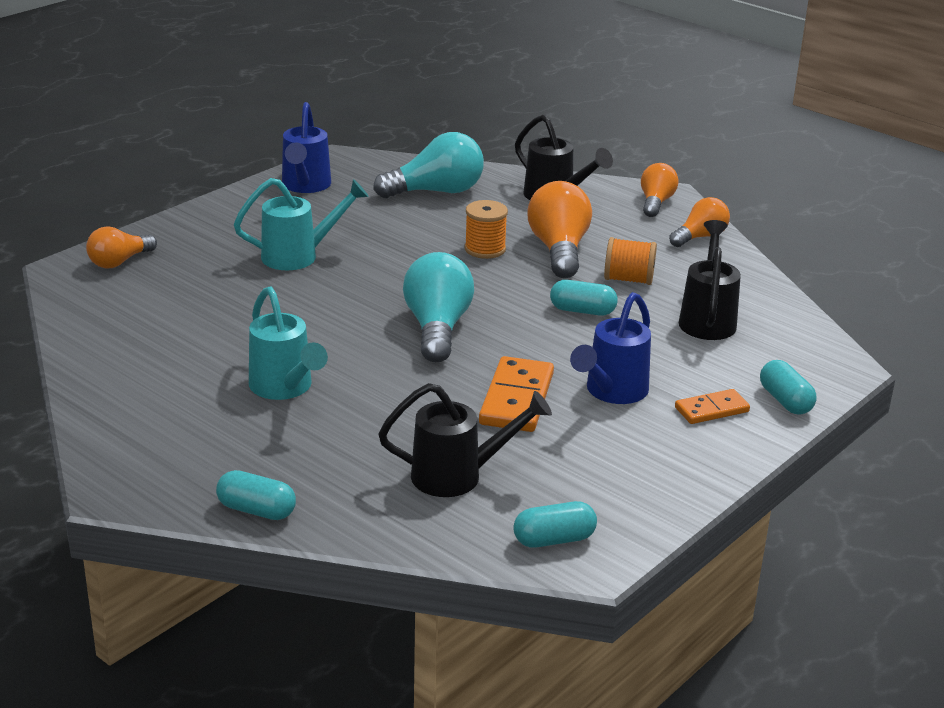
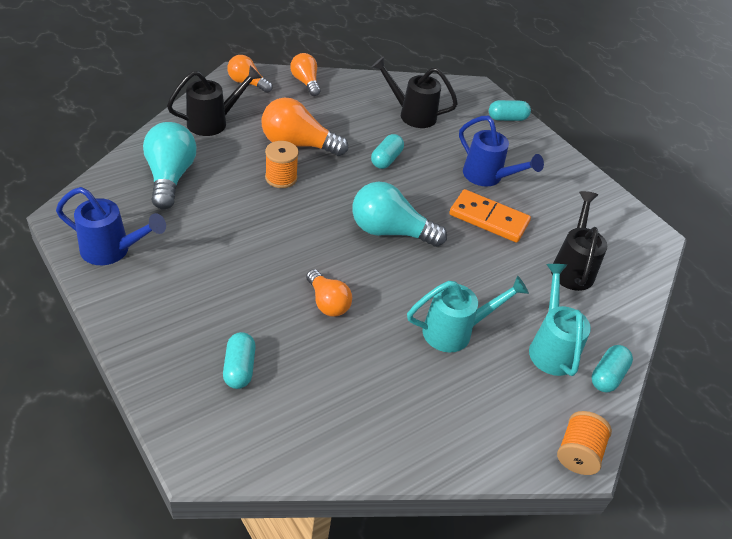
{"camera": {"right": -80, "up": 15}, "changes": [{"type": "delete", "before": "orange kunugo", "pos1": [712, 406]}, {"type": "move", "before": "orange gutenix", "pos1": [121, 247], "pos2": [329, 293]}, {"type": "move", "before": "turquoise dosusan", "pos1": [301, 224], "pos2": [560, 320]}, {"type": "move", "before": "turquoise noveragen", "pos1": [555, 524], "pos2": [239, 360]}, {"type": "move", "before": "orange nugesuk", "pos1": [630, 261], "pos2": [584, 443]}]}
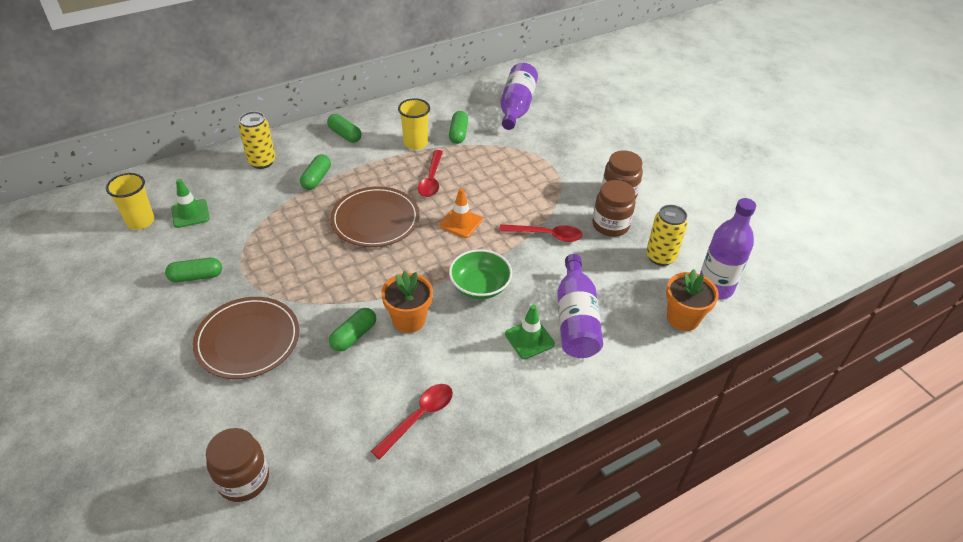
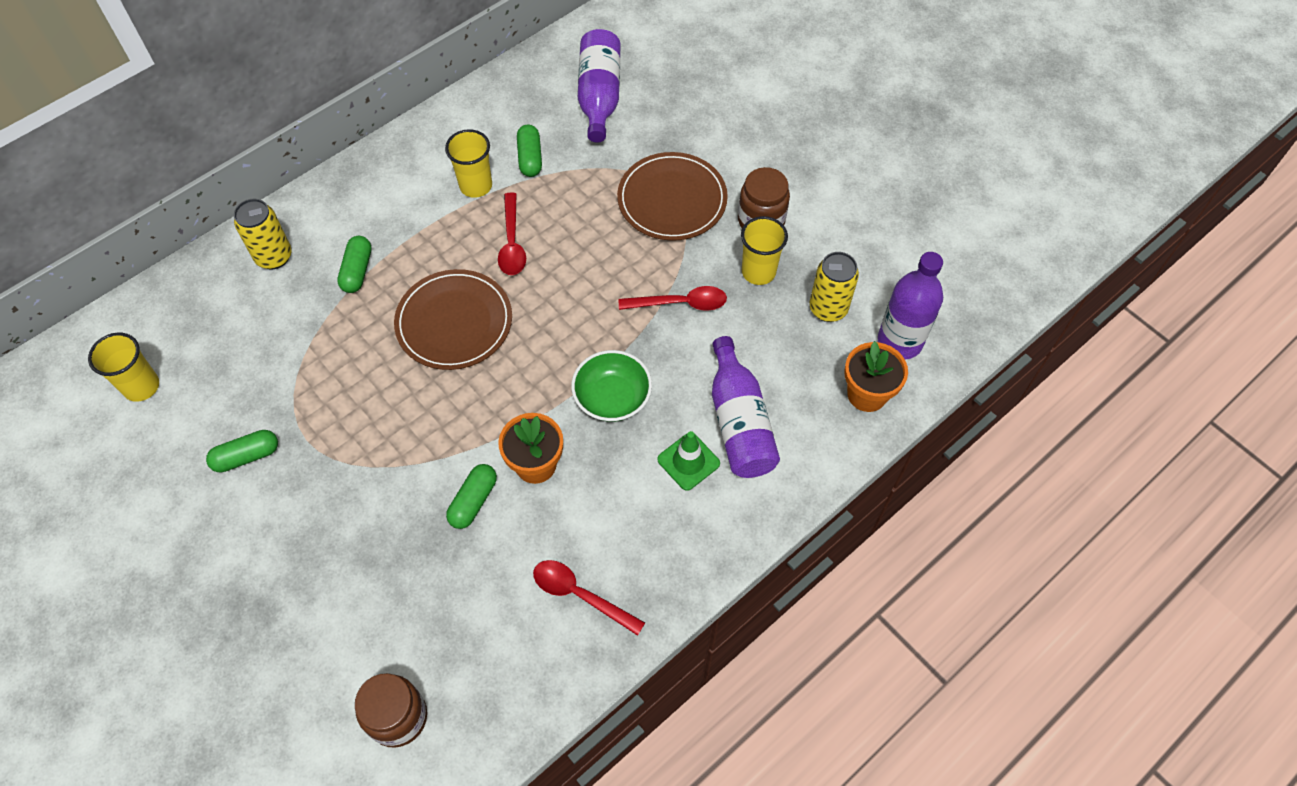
{"camera": {"right": -10, "up": 15}, "changes": [{"type": "delete", "before": "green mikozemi", "pos1": [190, 203]}, {"type": "delete", "before": "green noveragen", "pos1": [344, 128]}, {"type": "delete", "before": "orange mikozemi", "pos1": [461, 213]}, {"type": "move", "before": "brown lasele", "pos1": [246, 338], "pos2": [672, 196]}, {"type": "replace", "before": "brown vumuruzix", "after": "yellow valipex", "pos1": [613, 208], "pos2": [764, 250]}, {"type": "rotate", "before": "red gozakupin", "pos1": [412, 422], "pos2": [589, 598], "turn": -90}]}
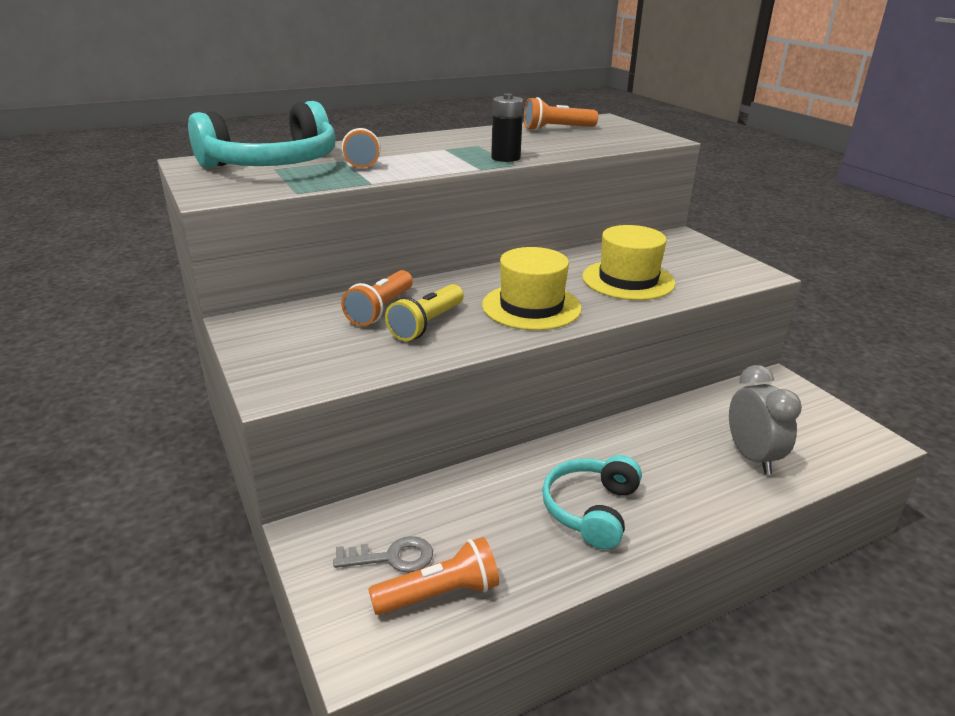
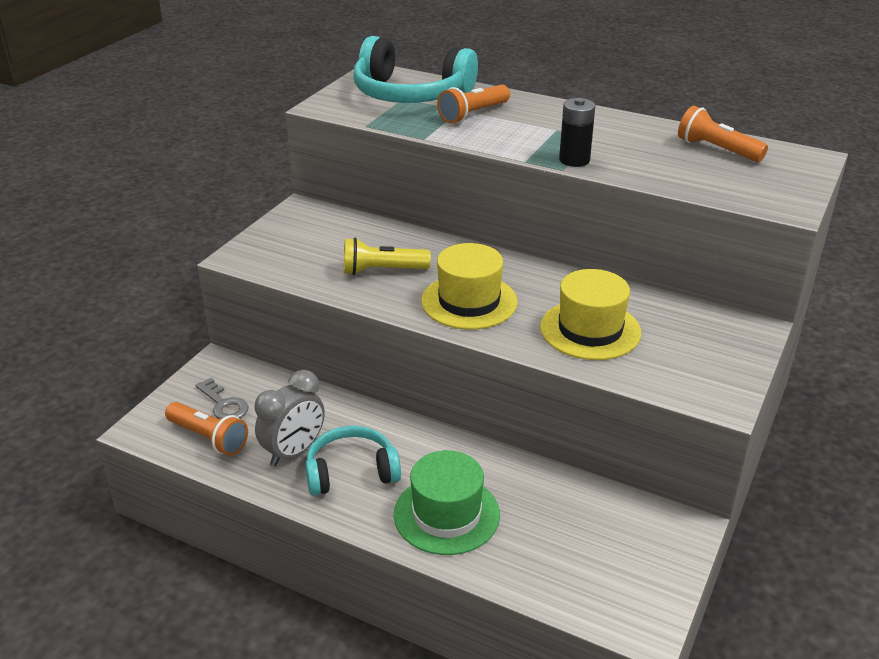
{"camera": {"right": 55, "up": 5}, "changes": [{"type": "delete", "before": "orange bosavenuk", "pos1": [377, 298]}, {"type": "insert", "after": "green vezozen", "pos2": [447, 502]}, {"type": "move", "before": "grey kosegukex", "pos1": [765, 420], "pos2": [289, 418]}]}
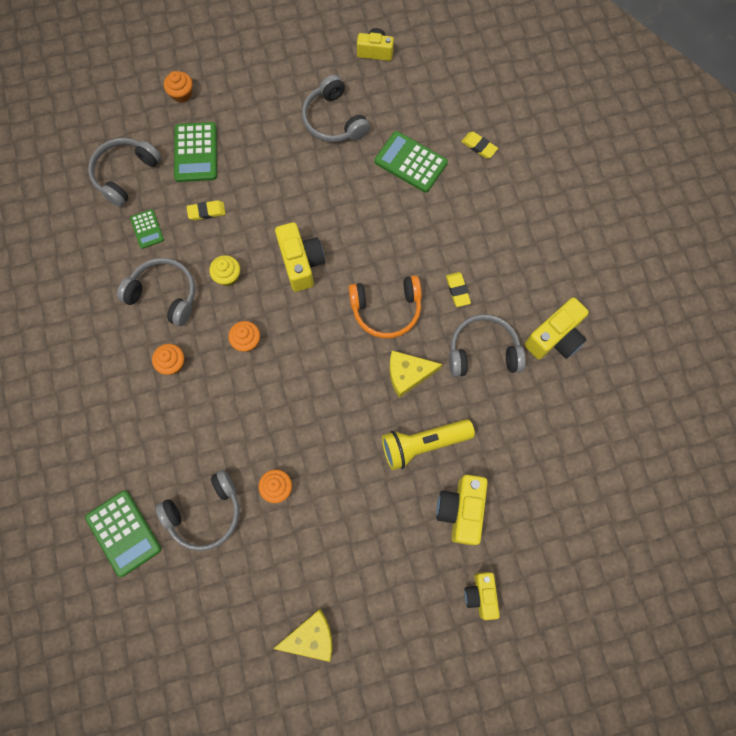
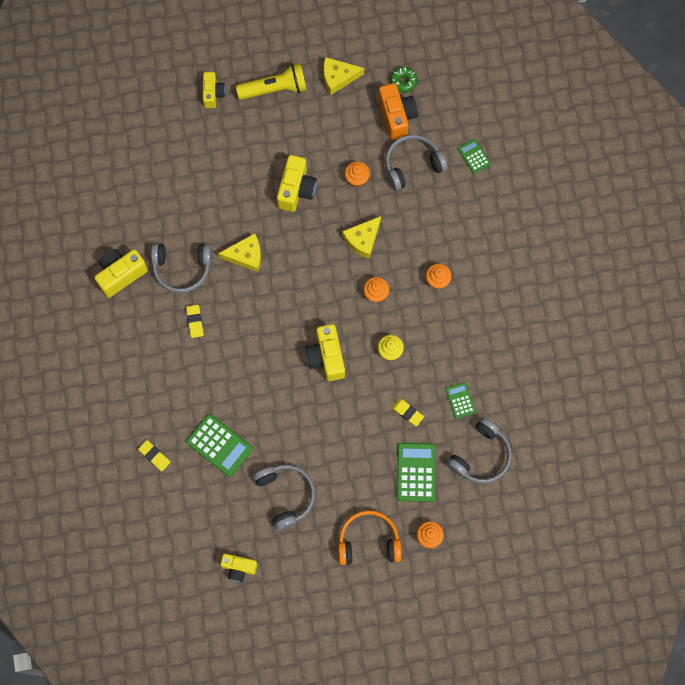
{"camera": {"right": -175, "up": 0}, "changes": [{"type": "delete", "before": "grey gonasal", "pos1": [156, 292]}, {"type": "insert", "after": "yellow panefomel", "pos2": [361, 237]}, {"type": "insert", "after": "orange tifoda", "pos2": [398, 111]}, {"type": "insert", "after": "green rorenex", "pos2": [403, 80]}, {"type": "move", "before": "orange gonasal", "pos1": [385, 307], "pos2": [369, 537]}, {"type": "move", "before": "yellow bosavenuk", "pos1": [428, 444], "pos2": [271, 81]}, {"type": "move", "before": "yellow tifoda", "pos1": [462, 510], "pos2": [297, 183]}, {"type": "rotate", "before": "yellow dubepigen", "pos1": [206, 210], "pos2": [407, 412], "turn": 45}, {"type": "resize", "before": "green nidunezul", "pos1": [123, 534], "pos2": [474, 156], "scale": 0.57}]}
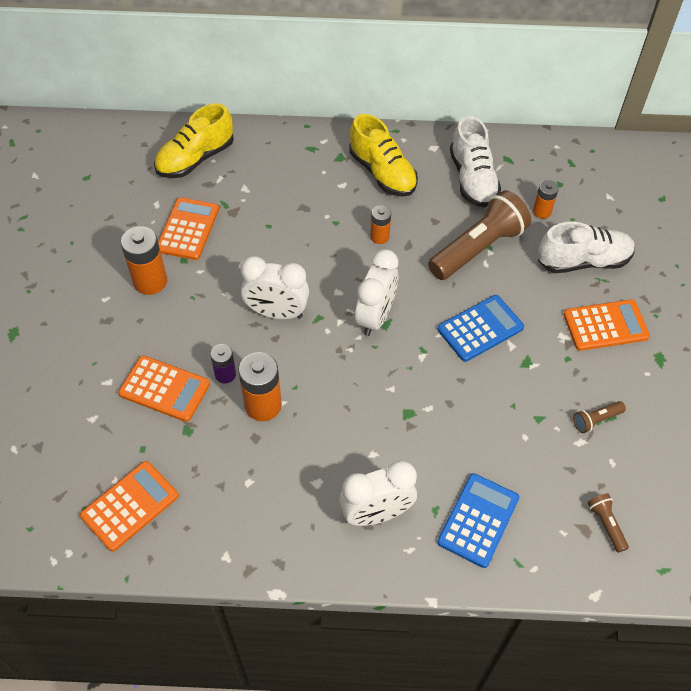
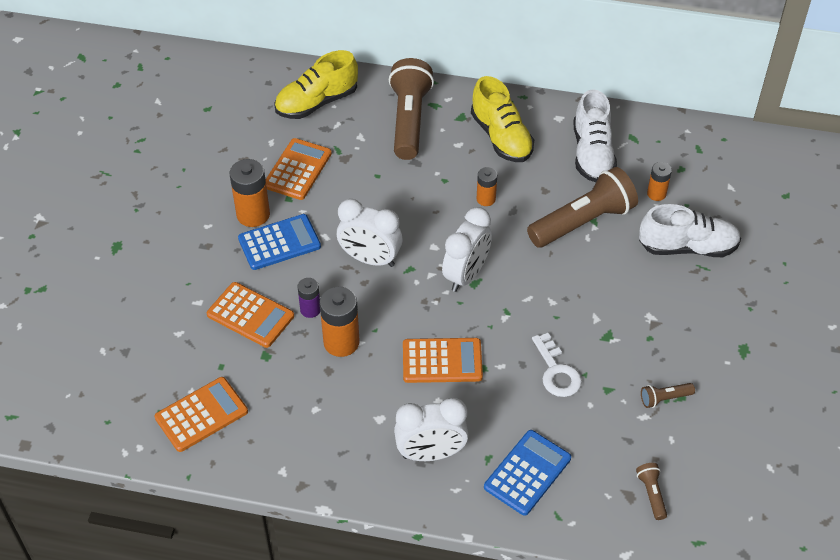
{"camera": {"right": 10, "up": -5}, "changes": [{"type": "insert", "after": "brown bosavenuk", "pos2": [411, 109]}, {"type": "insert", "after": "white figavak", "pos2": [557, 365]}, {"type": "move", "before": "blue nidunezul", "pos1": [481, 328], "pos2": [279, 242]}, {"type": "move", "before": "orange nidunezul", "pos1": [606, 325], "pos2": [443, 360]}]}
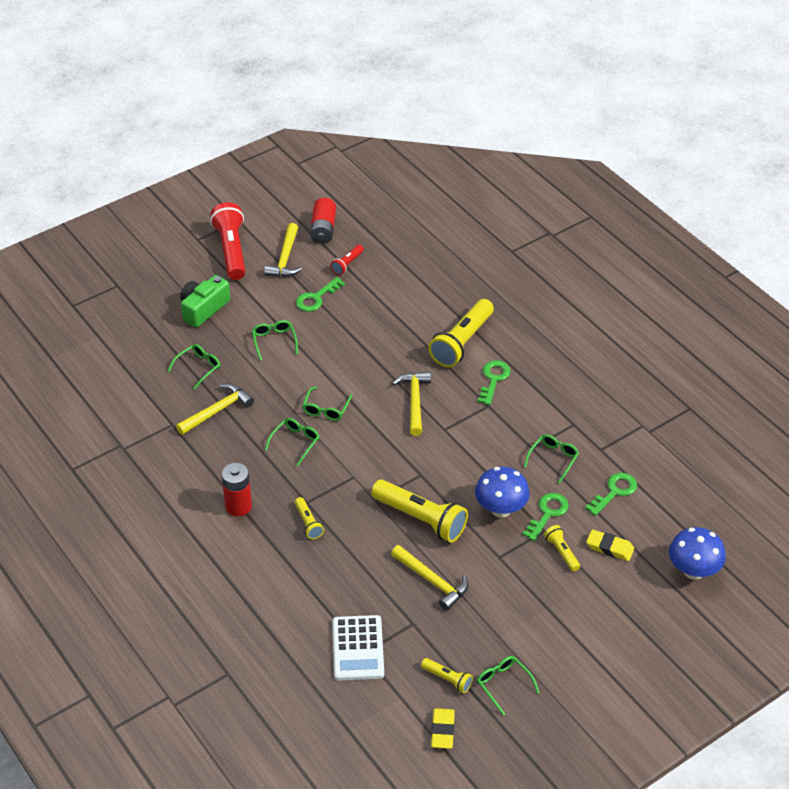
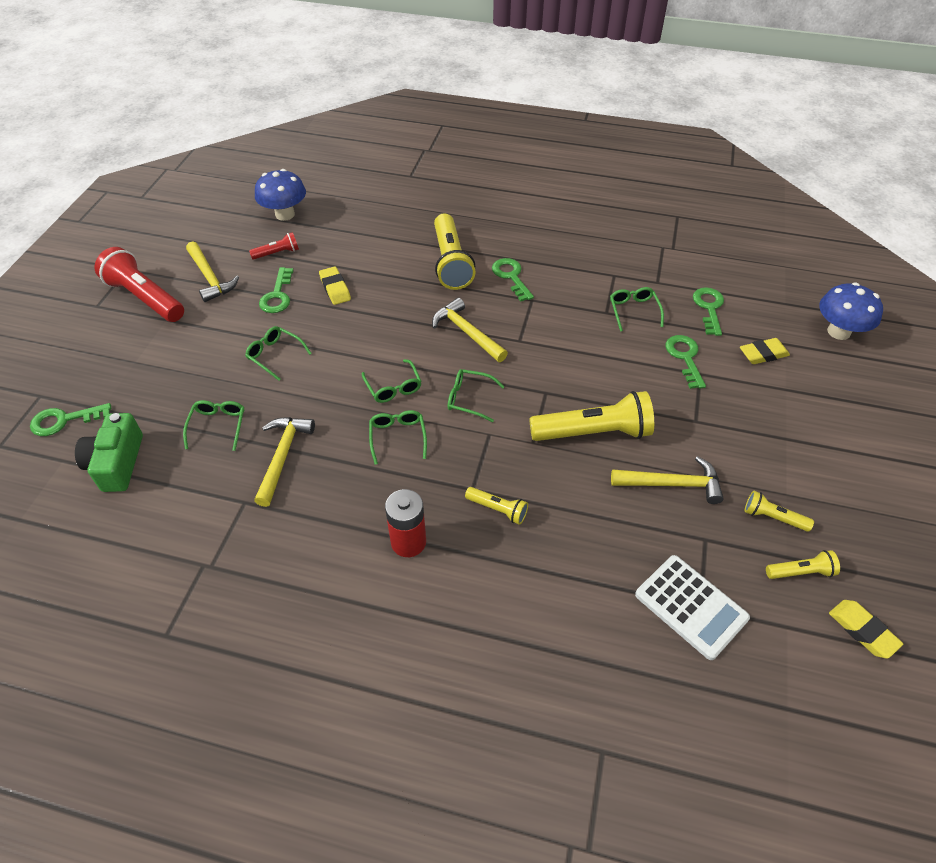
{"camera": {"right": -40, "up": 5}, "changes": [{"type": "delete", "before": "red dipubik", "pos1": [323, 221]}, {"type": "insert", "after": "green figavak", "pos2": [70, 419]}, {"type": "insert", "after": "yellow dubepigen", "pos2": [335, 285]}, {"type": "move", "before": "green tifoda", "pos1": [205, 301], "pos2": [109, 452]}, {"type": "move", "before": "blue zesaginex", "pos1": [502, 492], "pos2": [280, 195]}, {"type": "move", "before": "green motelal", "pos1": [508, 686], "pos2": [476, 395]}, {"type": "move", "before": "yellow bosavenuk", "pos1": [562, 548], "pos2": [779, 511]}, {"type": "rotate", "before": "red bosavenuk", "pos1": [347, 259], "pos2": [274, 246], "turn": -105}]}
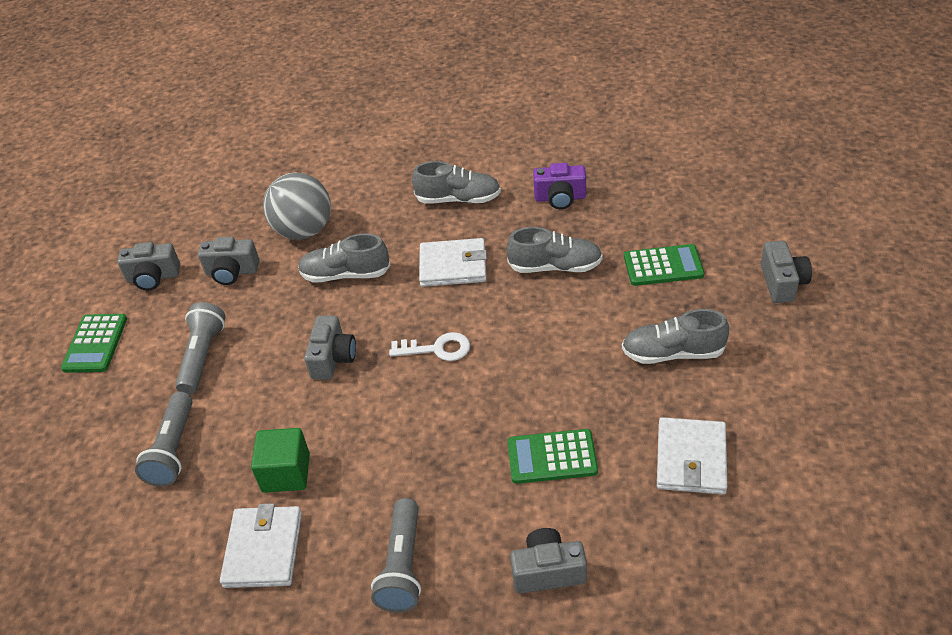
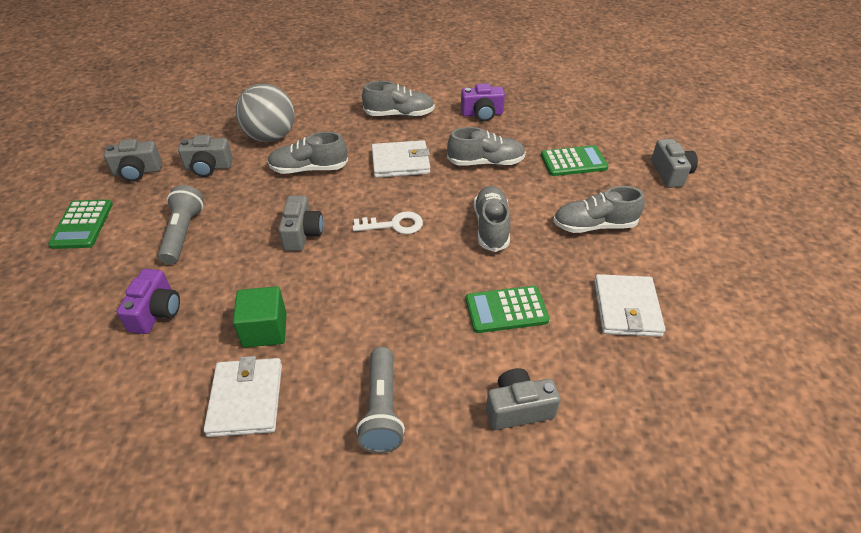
{"camera": {"right": -10, "up": 0}, "changes": [{"type": "insert", "after": "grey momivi", "pos2": [492, 219]}, {"type": "replace", "before": "grey bosavenuk", "after": "purple tifoda", "pos1": [164, 439], "pos2": [148, 301]}]}
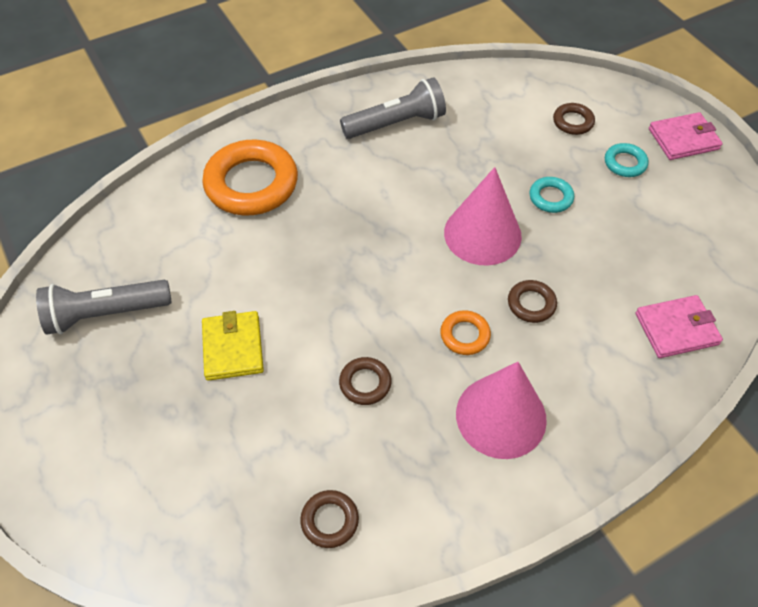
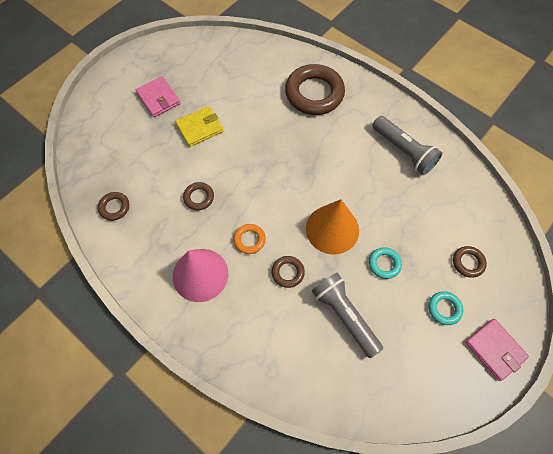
{"camera": {"right": 70, "up": 10}, "changes": [{"type": "move", "before": "grey bosavenuk", "pos1": [104, 307], "pos2": [347, 315]}, {"type": "move", "before": "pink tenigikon", "pos1": [679, 326], "pos2": [158, 96]}, {"type": "recolor", "before": "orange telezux", "after": "brown telezux", "pos1": [250, 178], "pos2": [315, 89]}, {"type": "recolor", "before": "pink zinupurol", "after": "orange zinupurol", "pos1": [483, 216], "pos2": [332, 227]}]}
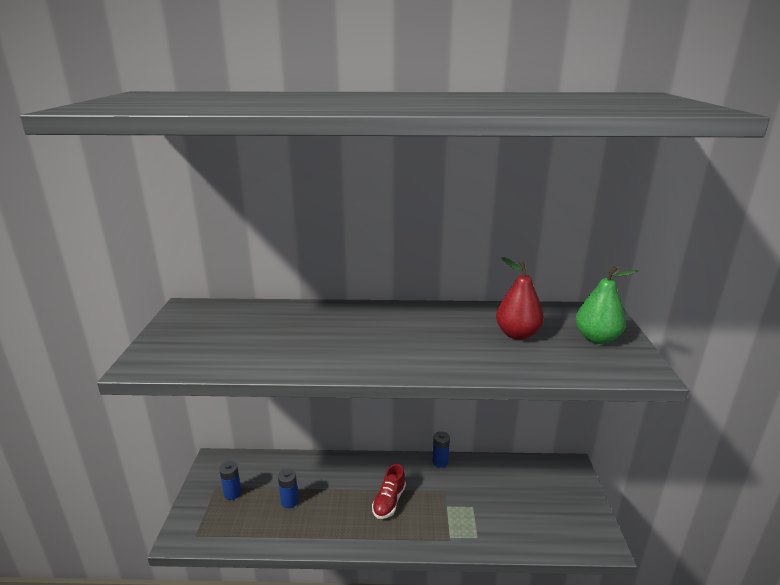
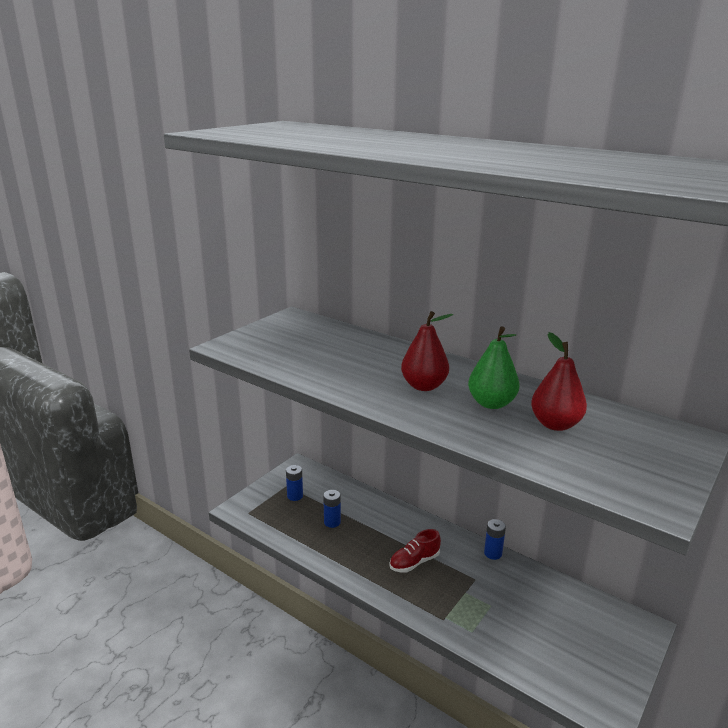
{"camera": {"right": 35, "up": 0}, "changes": [{"type": "insert", "after": "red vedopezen", "pos2": [427, 351]}, {"type": "move", "before": "green vedopezen", "pos1": [607, 305], "pos2": [494, 367]}]}
